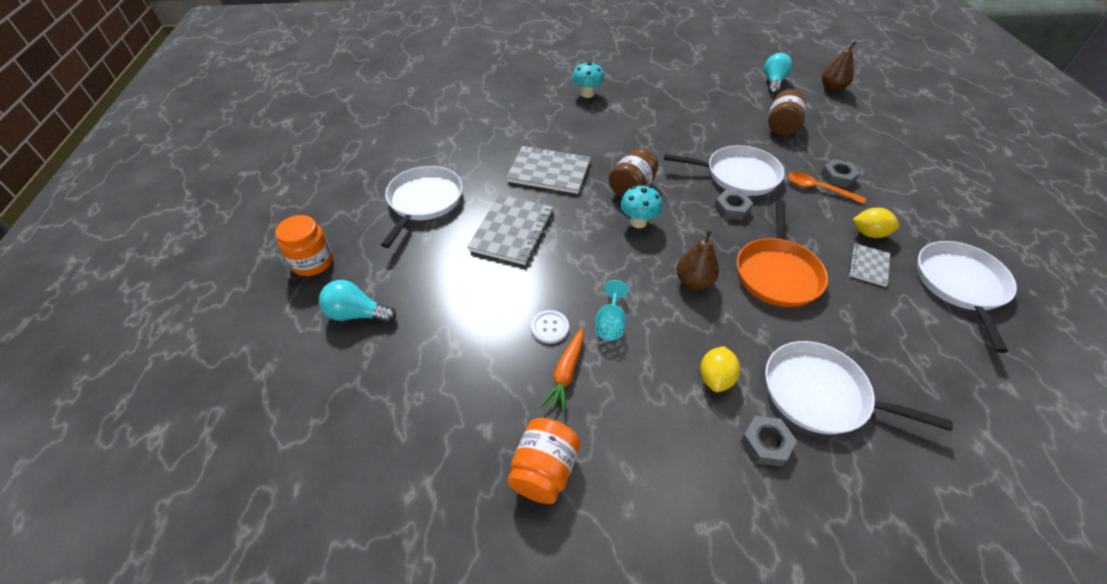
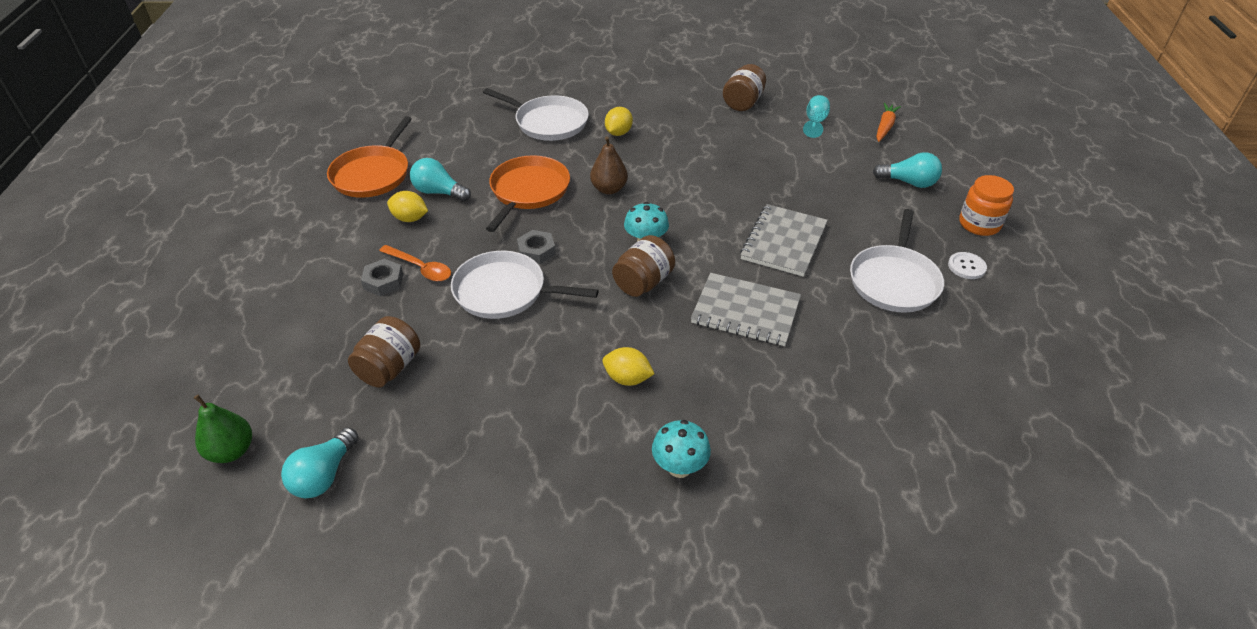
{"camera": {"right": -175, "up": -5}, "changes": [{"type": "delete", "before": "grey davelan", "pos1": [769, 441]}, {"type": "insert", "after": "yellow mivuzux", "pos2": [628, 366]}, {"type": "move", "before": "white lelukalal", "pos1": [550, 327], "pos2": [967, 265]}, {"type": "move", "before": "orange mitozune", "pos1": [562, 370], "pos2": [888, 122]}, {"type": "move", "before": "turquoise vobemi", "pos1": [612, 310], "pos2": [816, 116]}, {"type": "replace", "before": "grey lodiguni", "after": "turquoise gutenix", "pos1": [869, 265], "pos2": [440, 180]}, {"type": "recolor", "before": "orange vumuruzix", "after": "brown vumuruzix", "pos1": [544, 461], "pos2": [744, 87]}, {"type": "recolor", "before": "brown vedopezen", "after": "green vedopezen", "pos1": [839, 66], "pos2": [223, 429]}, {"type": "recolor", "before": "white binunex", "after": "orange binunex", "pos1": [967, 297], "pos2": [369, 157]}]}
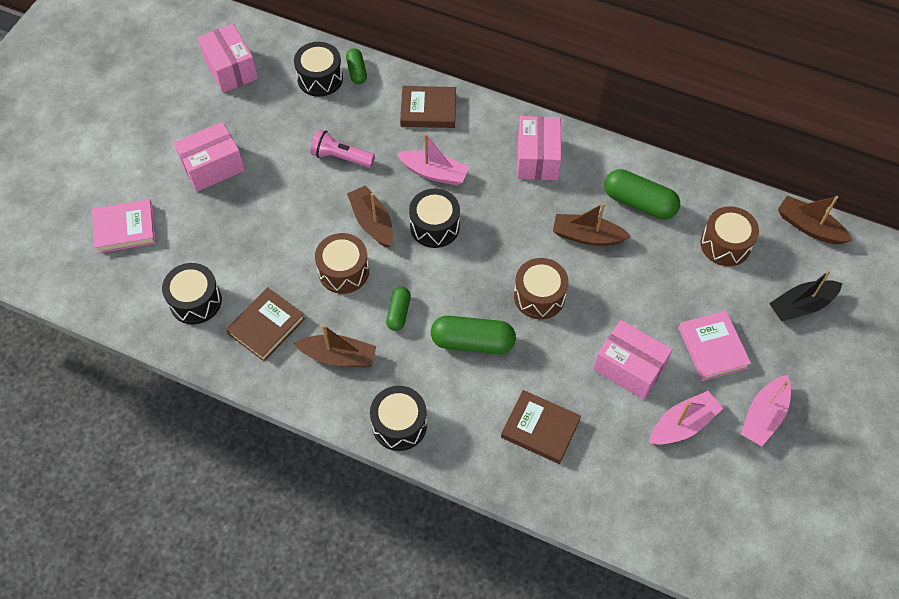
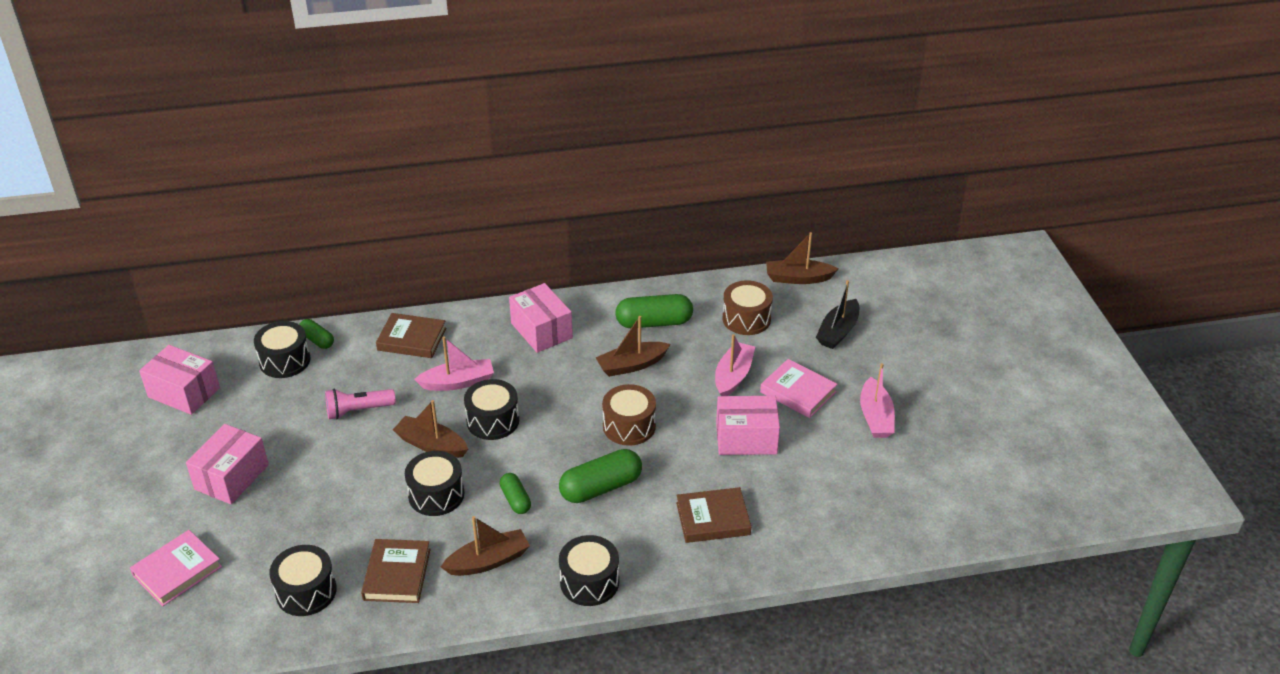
{"camera": {"right": -35, "up": -20}, "changes": [{"type": "move", "before": "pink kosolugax", "pos1": [686, 417], "pos2": [735, 365]}, {"type": "recolor", "before": "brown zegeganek", "after": "black zegeganek", "pos1": [342, 263], "pos2": [435, 483]}, {"type": "rotate", "before": "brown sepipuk", "pos1": [428, 107], "pos2": [411, 335], "turn": 45}]}
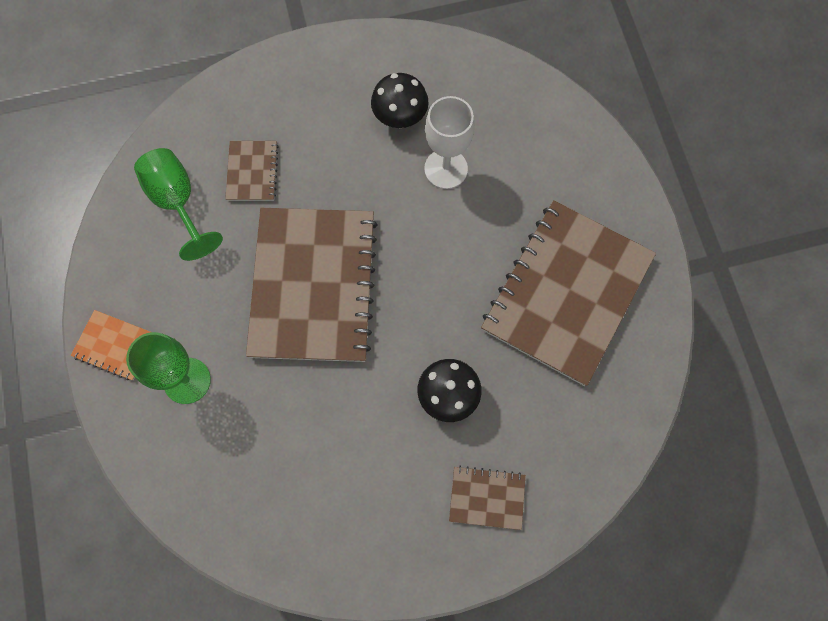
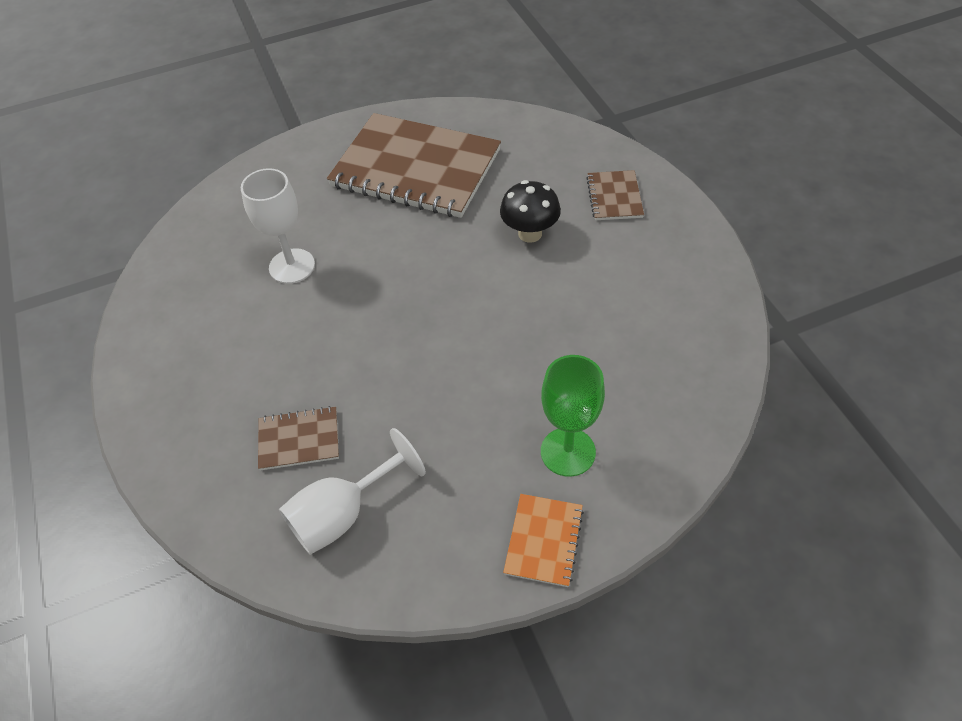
{"camera": {"right": -95, "up": -20}, "changes": [{"type": "delete", "before": "brown lodiguni", "pos1": [312, 285]}, {"type": "delete", "before": "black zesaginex", "pos1": [400, 100]}, {"type": "recolor", "before": "green vobemi", "after": "white vobemi", "pos1": [178, 204], "pos2": [352, 491]}]}
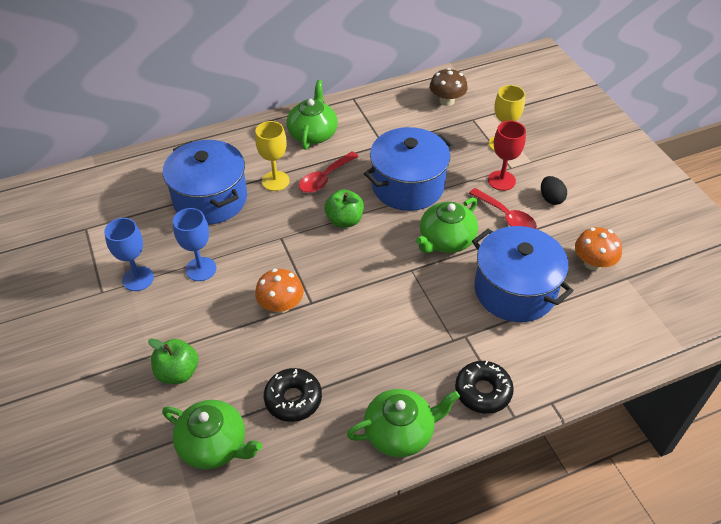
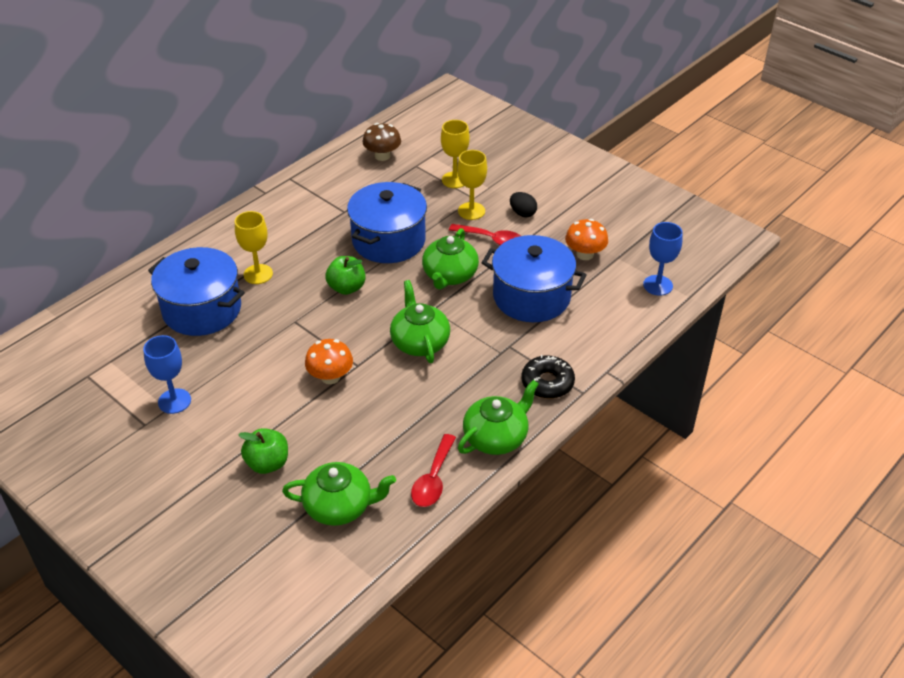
{"camera": {"right": -25, "up": -5}, "changes": [{"type": "delete", "before": "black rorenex", "pos1": [293, 395]}, {"type": "move", "before": "blue vobemi", "pos1": [194, 244], "pos2": [663, 259]}, {"type": "move", "before": "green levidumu", "pos1": [312, 115], "pos2": [420, 321]}, {"type": "move", "before": "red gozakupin", "pos1": [329, 172], "pos2": [433, 470]}, {"type": "recolor", "before": "red vobemi", "after": "yellow vobemi", "pos1": [507, 156], "pos2": [472, 185]}]}
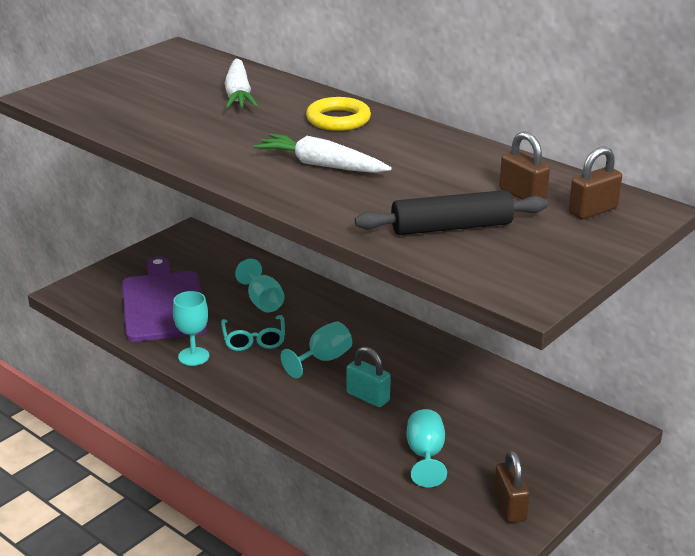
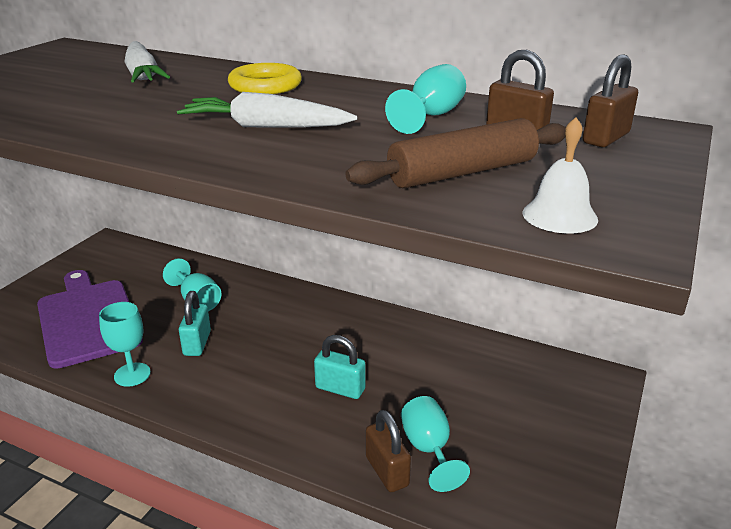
{"camera": {"right": -15, "up": 0}, "changes": [{"type": "insert", "after": "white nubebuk", "pos2": [560, 175]}, {"type": "move", "before": "turquoise vobemi", "pos1": [316, 349], "pos2": [425, 99]}, {"type": "move", "before": "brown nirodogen", "pos1": [512, 486], "pos2": [388, 451]}, {"type": "replace", "before": "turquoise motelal", "after": "turquoise nirodogen", "pos1": [253, 333], "pos2": [195, 323]}, {"type": "recolor", "before": "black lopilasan", "after": "brown lopilasan", "pos1": [451, 212], "pos2": [455, 153]}]}
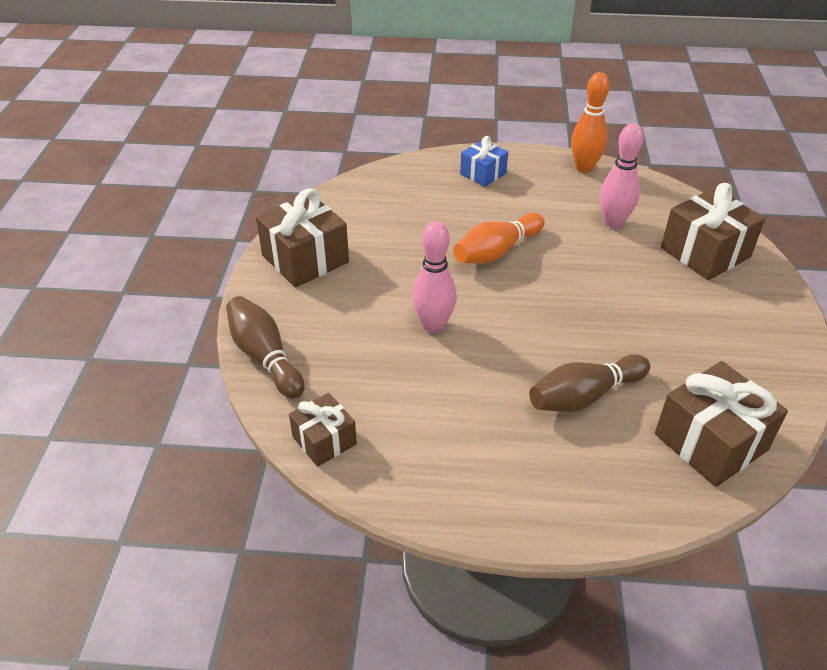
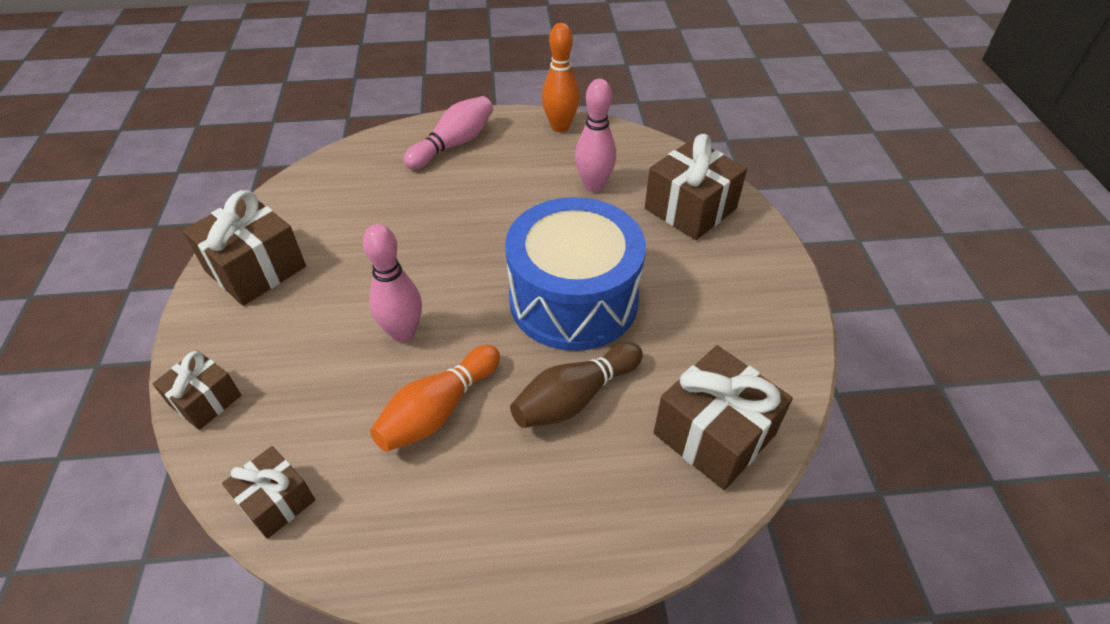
{"camera": {"right": -10, "up": 5}, "changes": [{"type": "insert", "after": "blue zegeganek", "pos2": [575, 274]}, {"type": "move", "before": "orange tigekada", "pos1": [499, 238], "pos2": [435, 398]}, {"type": "replace", "before": "brown tigekada", "after": "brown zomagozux", "pos1": [265, 347], "pos2": [196, 390]}, {"type": "replace", "before": "blue zomagozux", "after": "pink tigekada", "pos1": [484, 161], "pos2": [448, 133]}]}
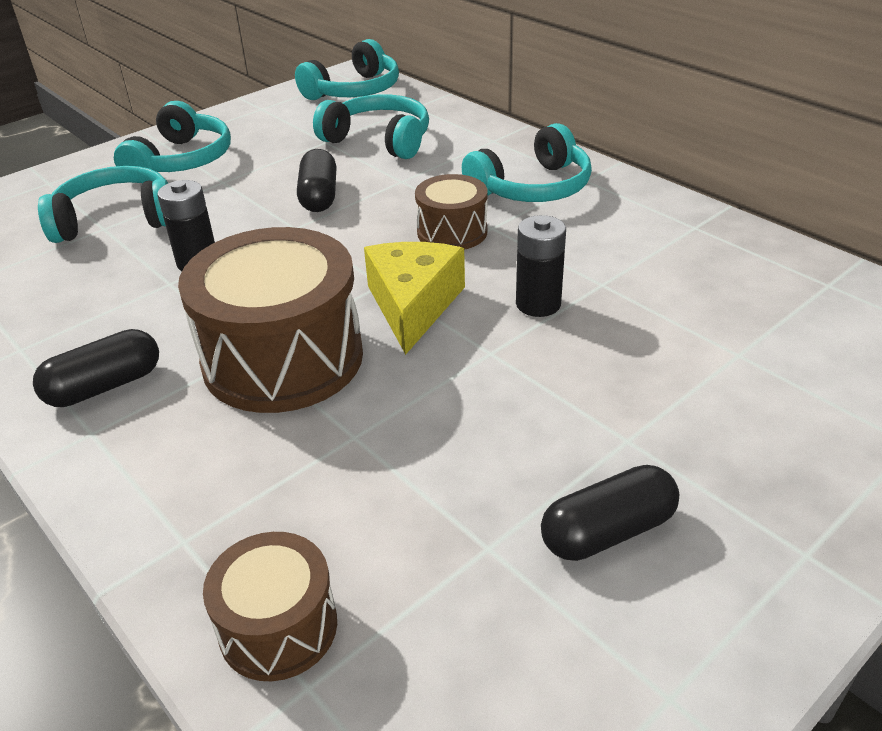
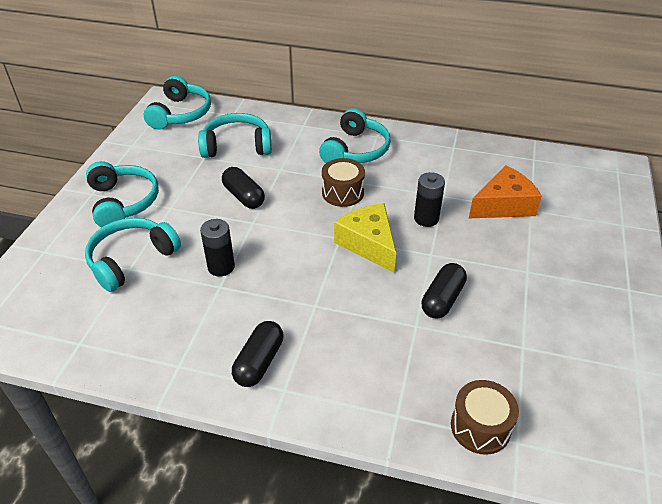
{"camera": {"right": -35, "up": 5}, "changes": [{"type": "delete", "before": "brown zegeganek", "pos1": [270, 320]}, {"type": "insert", "after": "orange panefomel", "pos2": [505, 191]}, {"type": "move", "before": "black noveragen", "pos1": [610, 513], "pos2": [444, 290]}]}
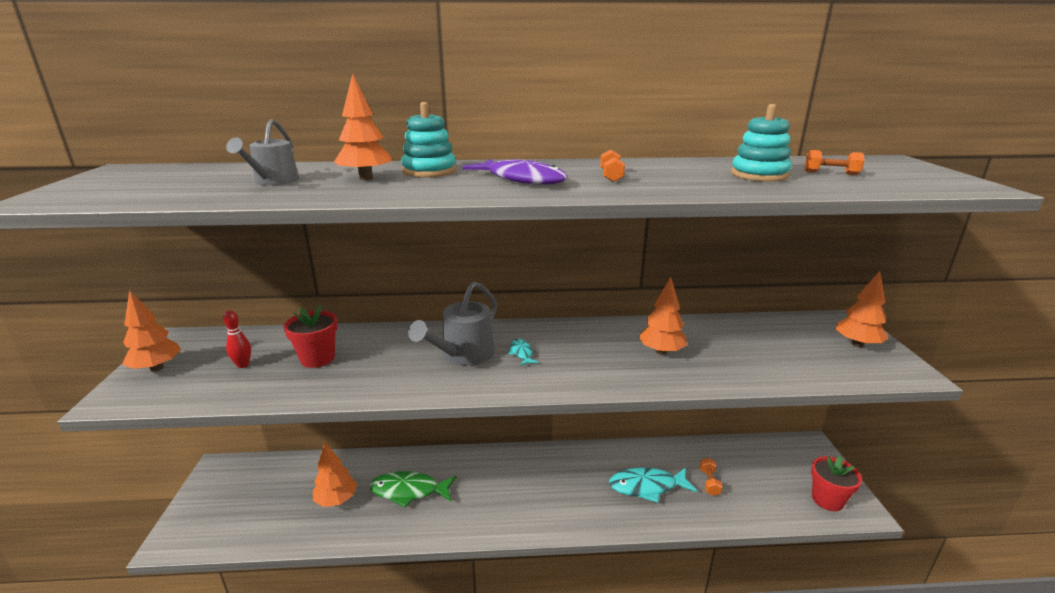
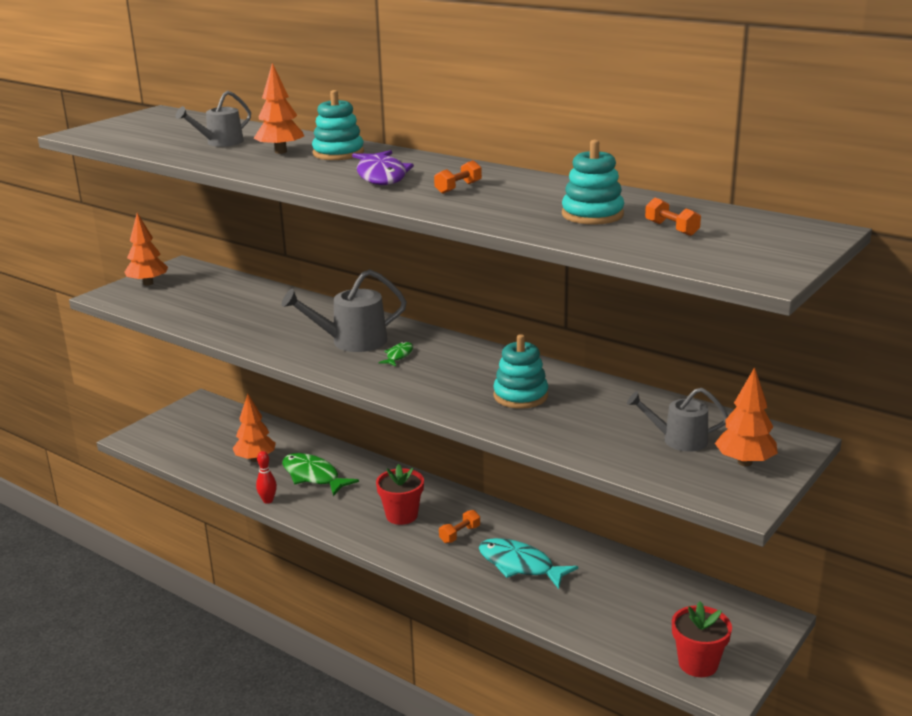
{"camera": {"right": 40, "up": 0}, "changes": [{"type": "insert", "after": "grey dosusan", "pos2": [677, 420]}, {"type": "move", "before": "red tigekada", "pos1": [237, 339], "pos2": [266, 477]}, {"type": "move", "before": "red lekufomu", "pos1": [311, 336], "pos2": [400, 494]}, {"type": "move", "before": "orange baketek", "pos1": [711, 477], "pos2": [459, 526]}, {"type": "replace", "before": "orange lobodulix", "after": "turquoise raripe", "pos1": [662, 316], "pos2": [520, 371]}, {"type": "recolor", "before": "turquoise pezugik", "after": "green pezugik", "pos1": [523, 352], "pos2": [395, 354]}]}
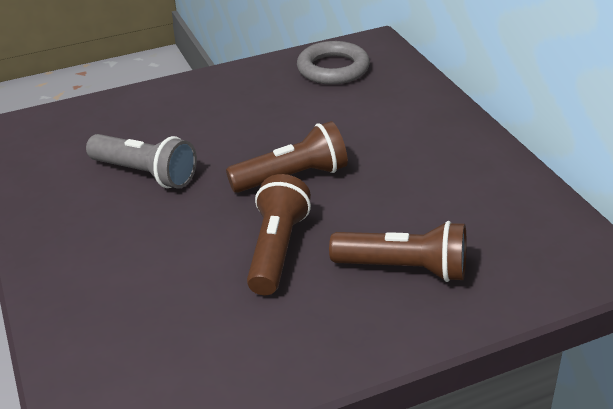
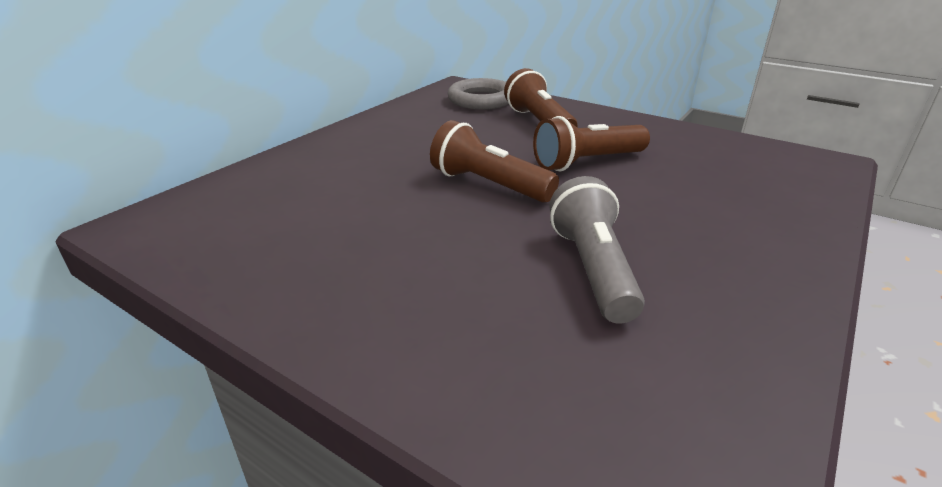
{"camera": {"right": -125, "up": -5}, "changes": [{"type": "move", "before": "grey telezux", "pos1": [333, 63], "pos2": [477, 93]}]}
